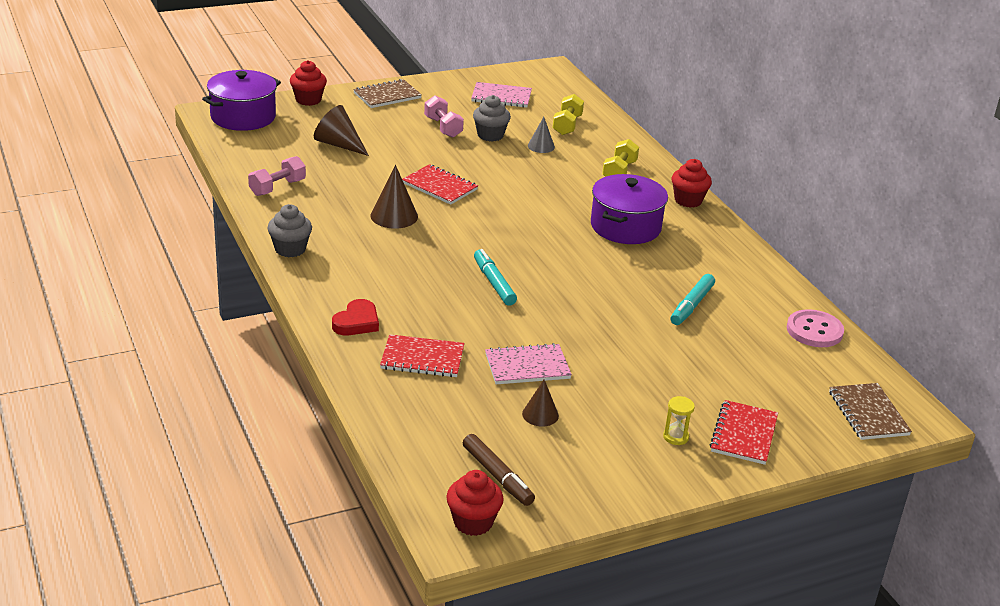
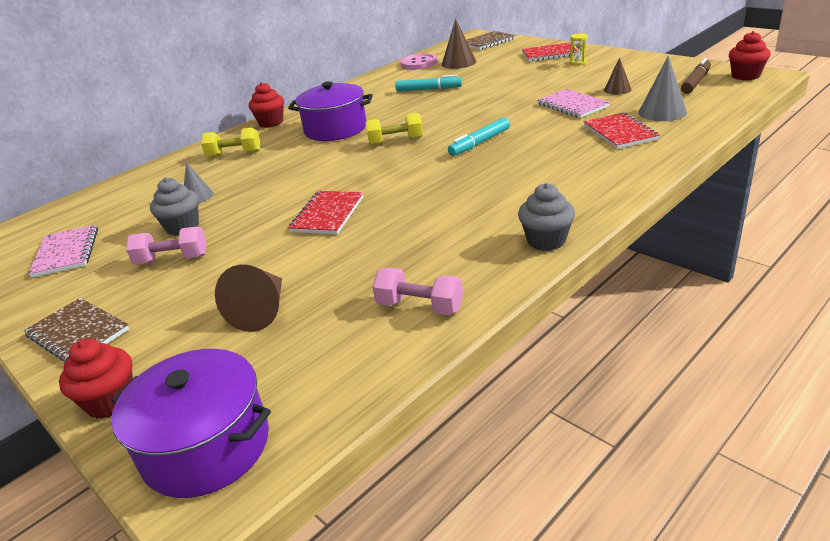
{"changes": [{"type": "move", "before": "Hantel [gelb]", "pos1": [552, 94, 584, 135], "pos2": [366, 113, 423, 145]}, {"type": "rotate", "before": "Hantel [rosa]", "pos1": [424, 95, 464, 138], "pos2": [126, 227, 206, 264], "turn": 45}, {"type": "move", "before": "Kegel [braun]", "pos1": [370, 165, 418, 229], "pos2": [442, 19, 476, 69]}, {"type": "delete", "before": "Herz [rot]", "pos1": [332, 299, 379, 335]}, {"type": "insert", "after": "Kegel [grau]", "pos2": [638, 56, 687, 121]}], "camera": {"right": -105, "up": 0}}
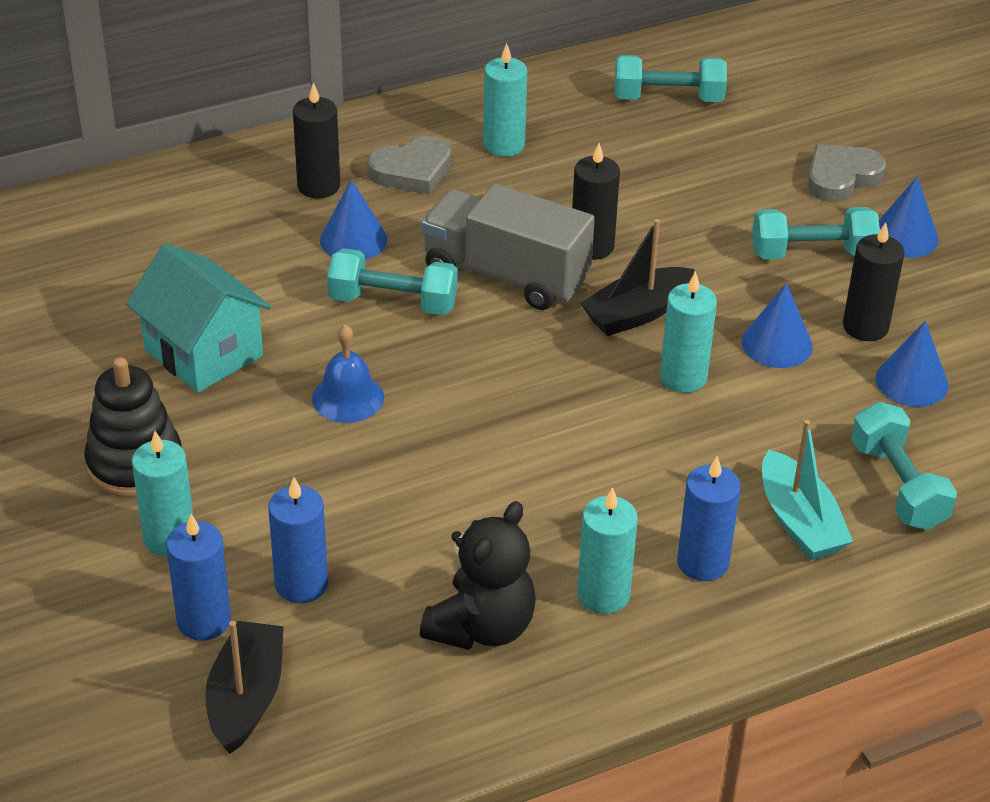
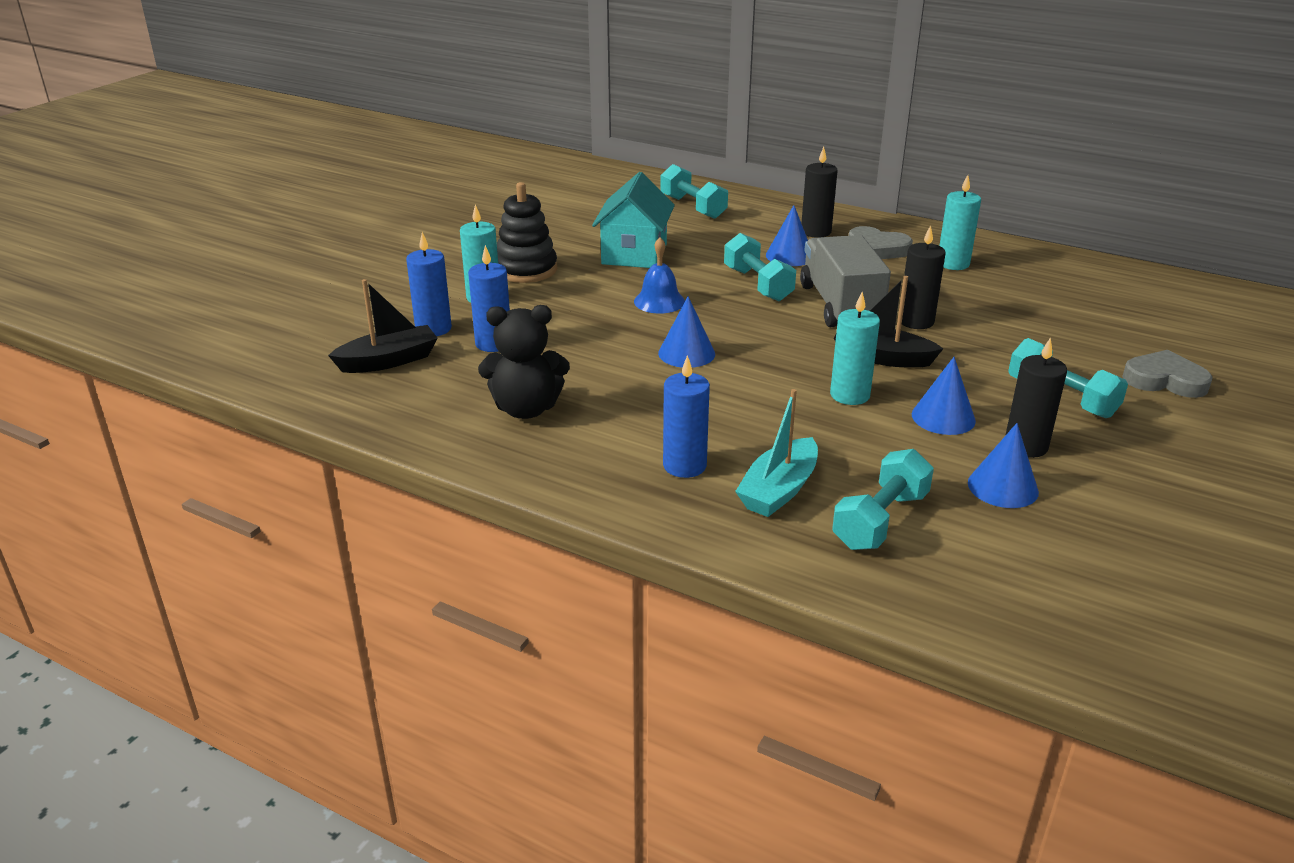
{"changes": [{"type": "move", "before": "Hantel [türkis]", "pos1": [615, 55, 727, 102], "pos2": [661, 164, 728, 219]}, {"type": "move", "before": "Kegel [blau]", "pos1": [879, 177, 939, 258], "pos2": [658, 296, 715, 368]}, {"type": "delete", "before": "Kerze [türkis]", "pos1": [577, 487, 638, 614]}], "camera": {"right": 55, "up": -10}}
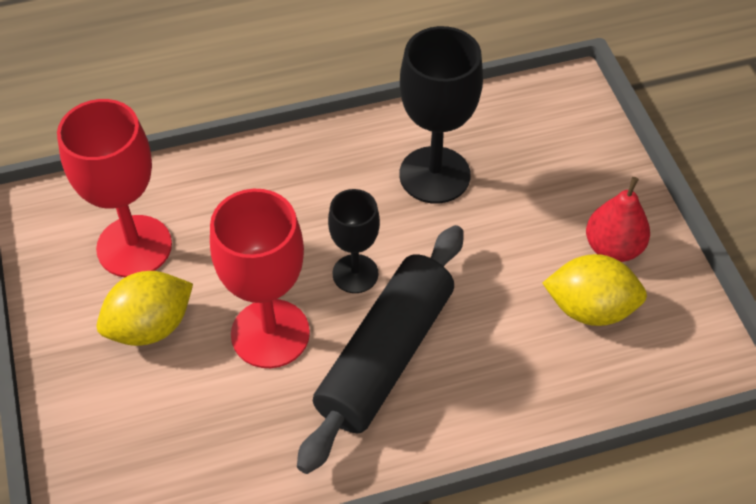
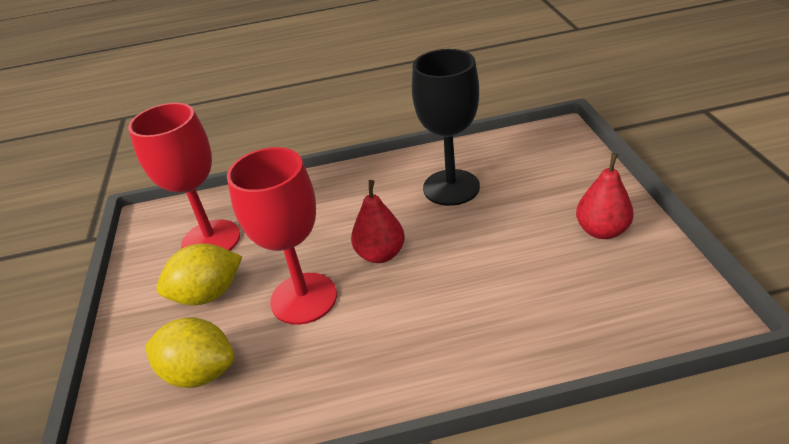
{"changes": [{"type": "replace", "before": "Kelch [schwarz]", "after": "Birne [rot]", "pos1": [328, 189, 380, 293], "pos2": [351, 180, 405, 263]}, {"type": "delete", "before": "Nudelholz [schwarz]", "pos1": [297, 225, 464, 474]}, {"type": "move", "before": "Zitrone [gelb]", "pos1": [542, 254, 647, 326], "pos2": [145, 317, 234, 388]}], "camera": {"right": 10, "up": -15}}
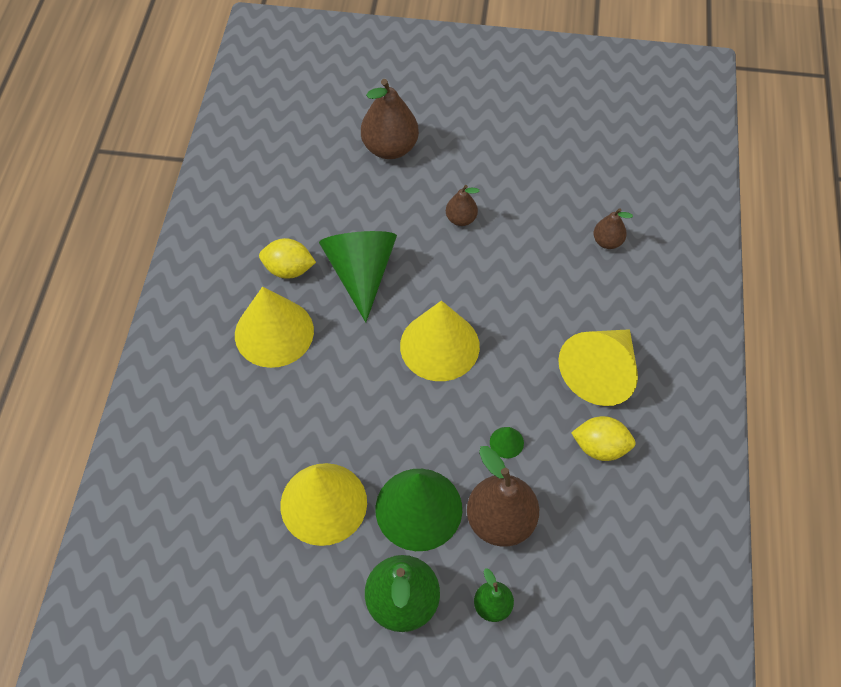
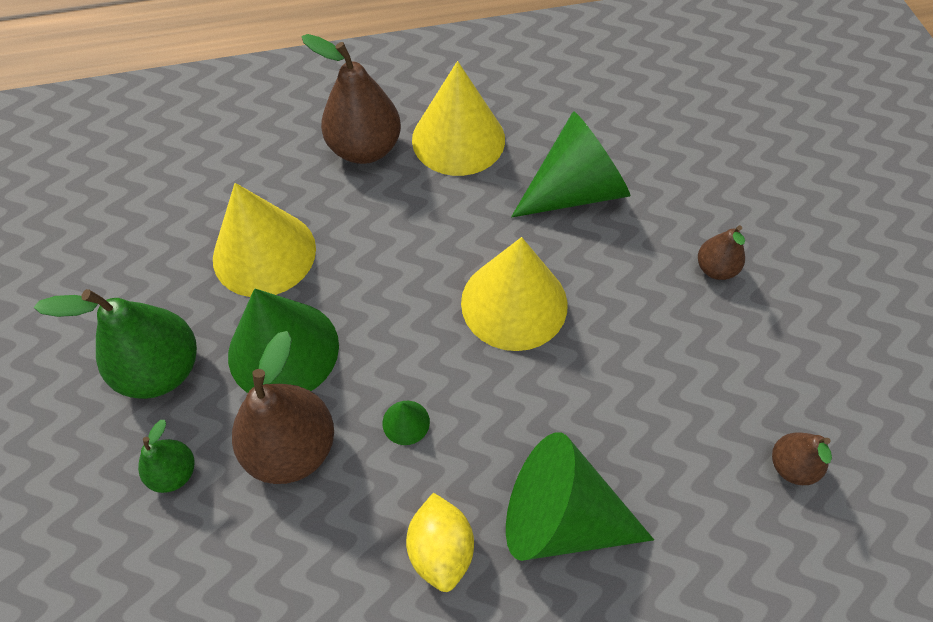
{"changes": [{"type": "move", "before": "Birne [braun]", "pos1": [361, 79, 419, 159], "pos2": [302, 34, 401, 164]}, {"type": "delete", "before": "Zitrone [gelb]", "pos1": [259, 238, 316, 279]}, {"type": "recolor", "before": "Kegel [gelb]", "after": "Kegel [grün]", "pos1": [558, 329, 638, 406], "pos2": [506, 432, 654, 561]}], "camera": {"right": 70, "up": 0}}
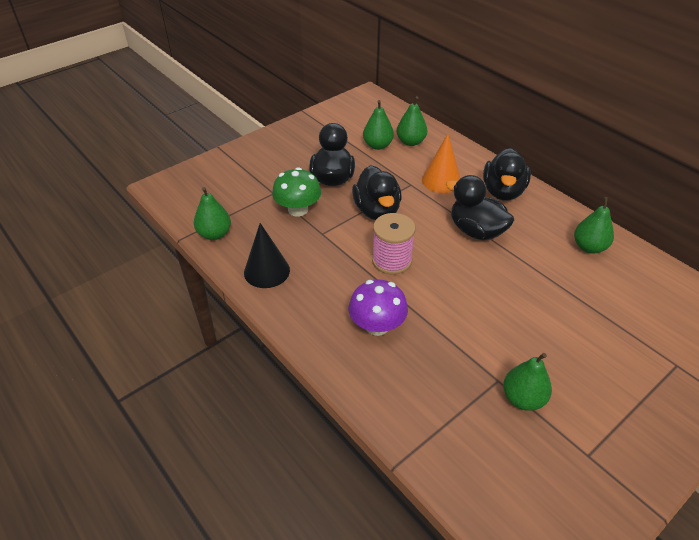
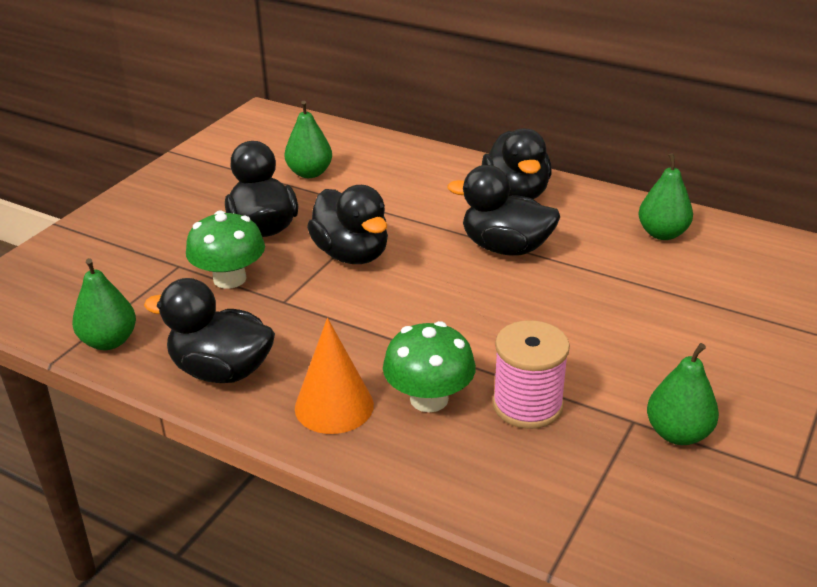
{"changes": [{"type": "delete", "before": "Birne [grün]", "pos1": [397, 96, 427, 146]}, {"type": "move", "before": "Kegel [orange]", "pos1": [422, 134, 460, 193], "pos2": [295, 318, 374, 434]}, {"type": "move", "before": "Garnrolle [rosa]", "pos1": [372, 213, 415, 275], "pos2": [492, 320, 570, 429]}, {"type": "replace", "before": "Kegel [schwarz]", "after": "Ente [schwarz]", "pos1": [244, 223, 290, 288], "pos2": [144, 278, 275, 383]}, {"type": "recolor", "before": "Pilz [lila]", "after": "Pilz [grün]", "pos1": [349, 280, 408, 336], "pos2": [383, 321, 476, 412]}], "camera": {"right": -20, "up": -10}}
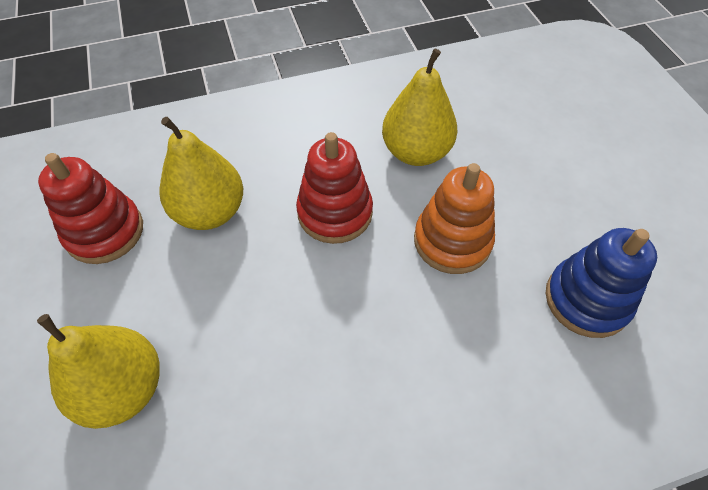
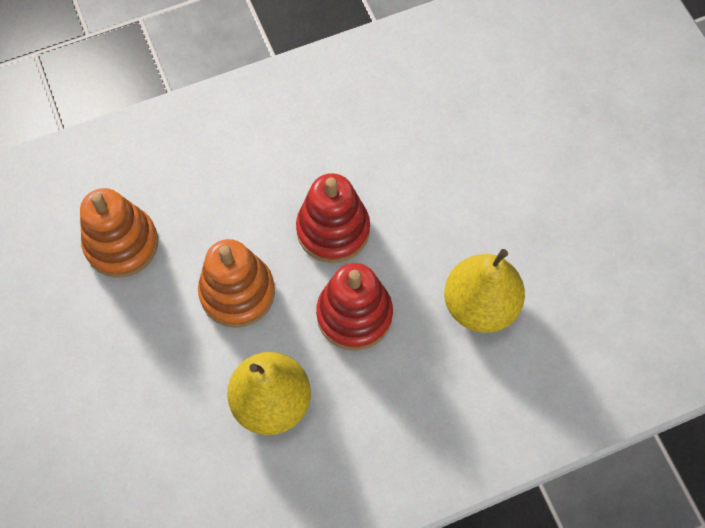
{"changes": [{"type": "move", "before": "Stapelspielzeug [rot]", "pos1": [38, 153, 143, 264], "pos2": [296, 173, 370, 263]}, {"type": "recolor", "before": "Stapelspielzeug [blau]", "after": "Stapelspielzeug [orange]", "pos1": [546, 228, 657, 338], "pos2": [80, 188, 158, 278]}, {"type": "delete", "before": "Birne [gelb]", "pos1": [37, 314, 160, 429]}], "camera": {"right": 175, "up": 10}}
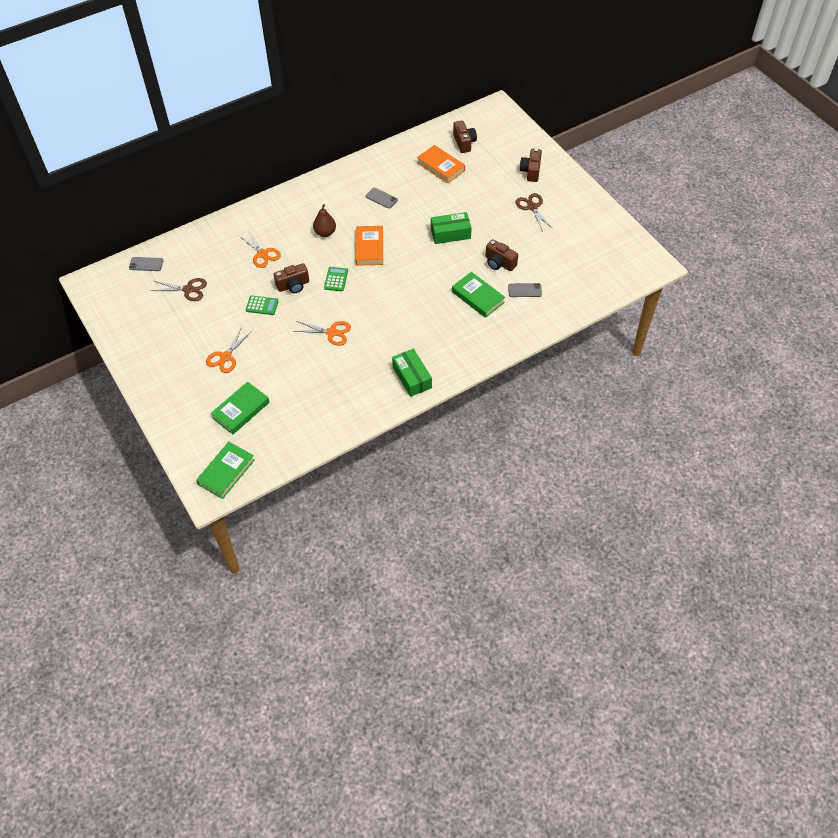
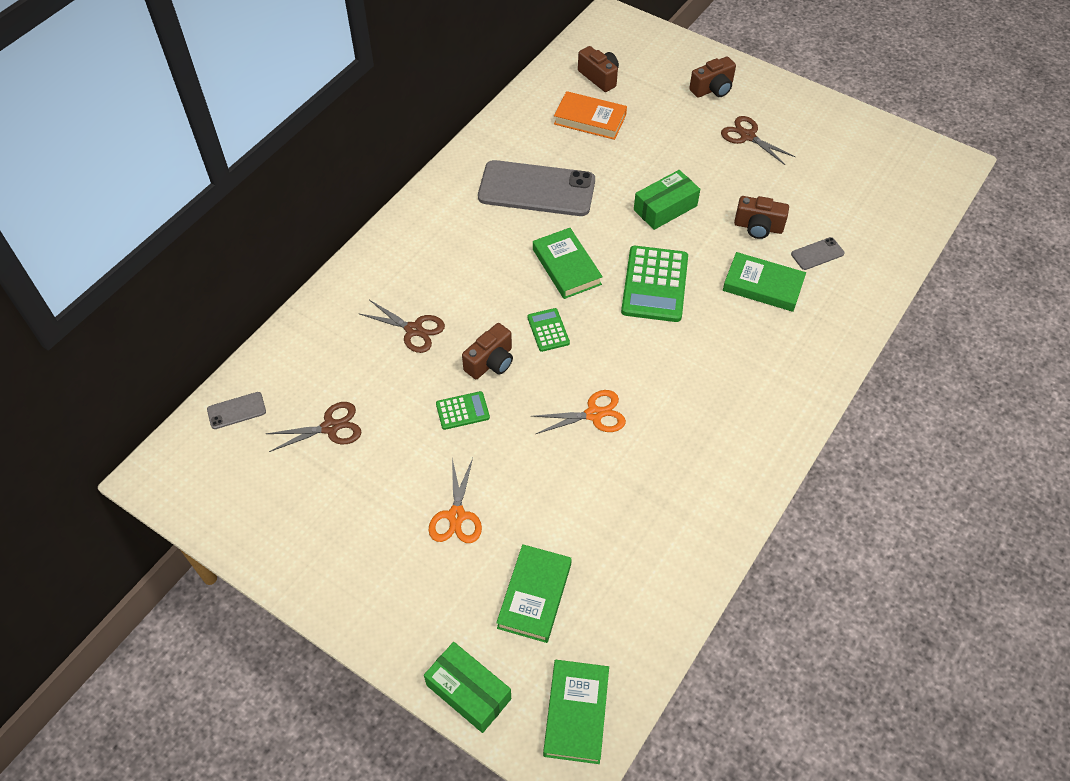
{"changes": [{"type": "rotate", "before": "Kamera [braun]", "pos1": [520, 148, 542, 182], "pos2": [689, 57, 736, 98], "turn": -105}, {"type": "resize", "before": "Handy [grau]", "pos1": [366, 188, 398, 209], "pos2": [478, 160, 595, 216], "scale": 2.36}, {"type": "delete", "before": "Birne [braun]", "pos1": [313, 204, 336, 237]}, {"type": "recolor", "before": "Buch [orange]", "after": "Buch [grün]", "pos1": [355, 226, 383, 266], "pos2": [533, 228, 603, 299]}, {"type": "recolor", "before": "Schere [orange]", "after": "Schere [braun]", "pos1": [238, 230, 281, 268], "pos2": [360, 300, 445, 353]}, {"type": "move", "before": "Schachtel [grün]", "pos1": [392, 348, 432, 397], "pos2": [424, 642, 511, 733]}, {"type": "insert", "after": "Taschenrechner [grün]", "pos2": [621, 246, 688, 322]}], "camera": {"right": -25, "up": 0}}
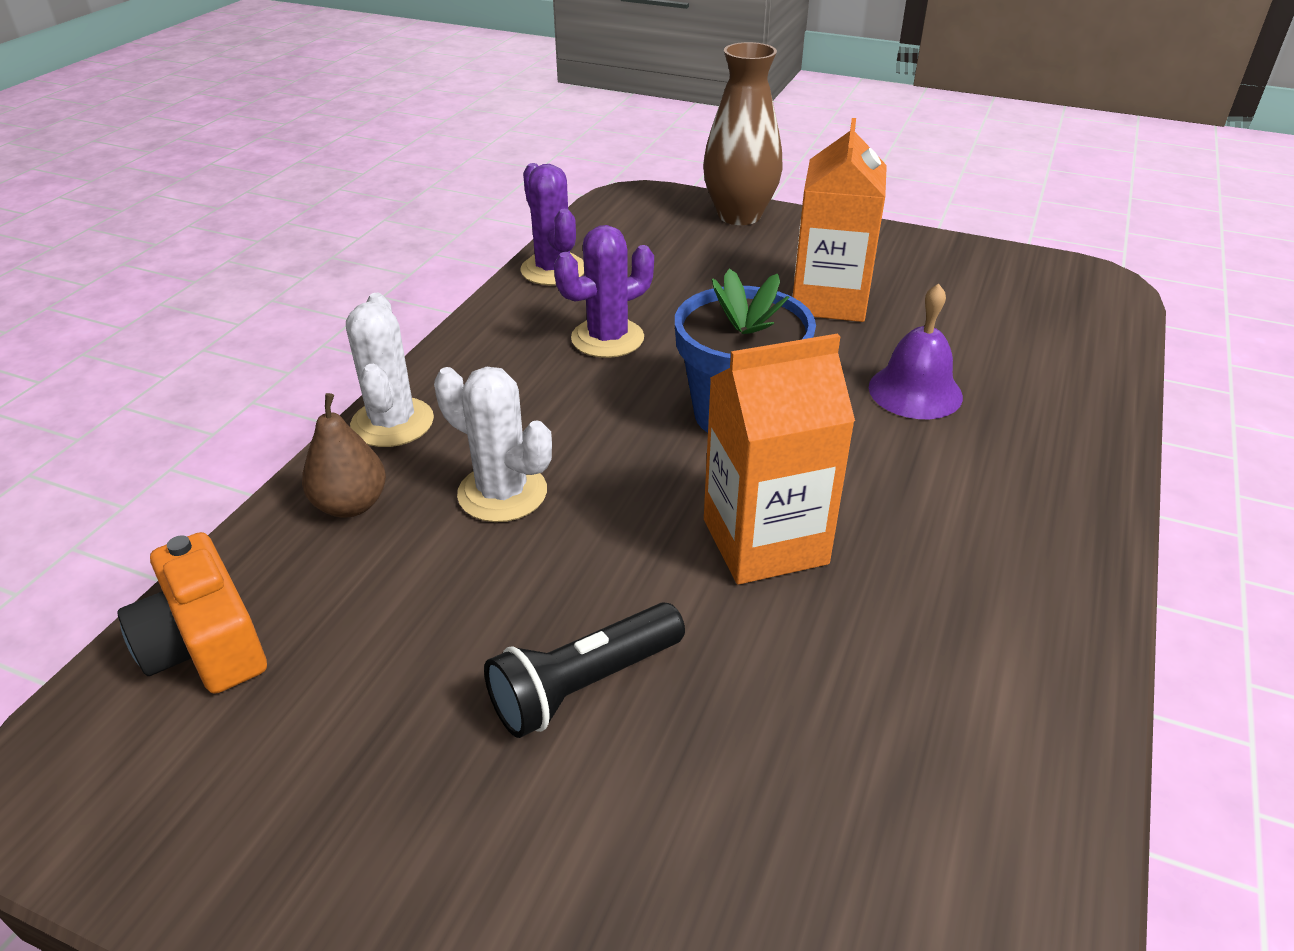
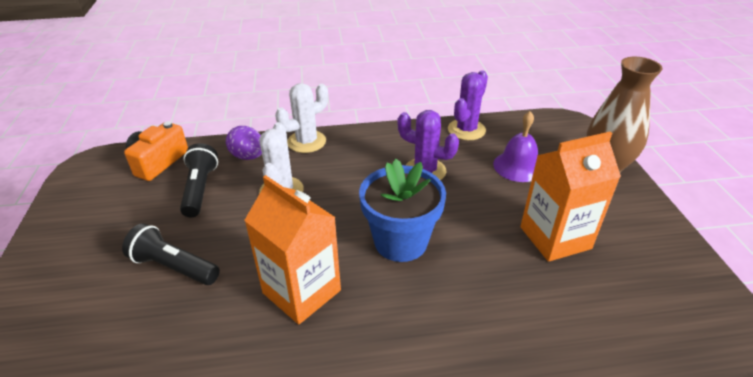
{"changes": [{"type": "move", "before": "Glocke [lila]", "pos1": [869, 283, 963, 419], "pos2": [493, 111, 538, 182]}, {"type": "replace", "before": "Birne [braun]", "after": "Ei [lila]", "pos1": [302, 393, 386, 518], "pos2": [226, 126, 262, 160]}, {"type": "insert", "after": "Taschenlampe [schwarz]", "pos2": [180, 143, 218, 217]}], "camera": {"right": 60, "up": 0}}
